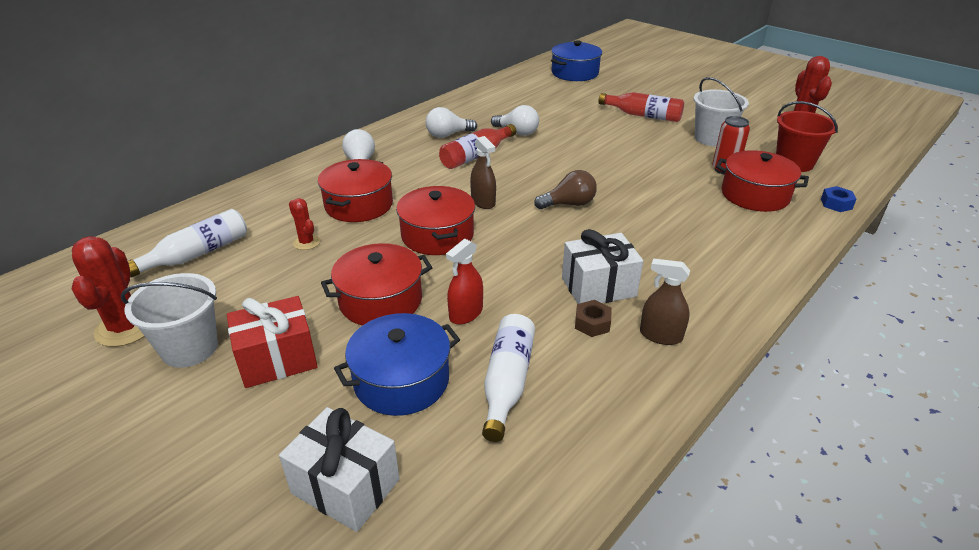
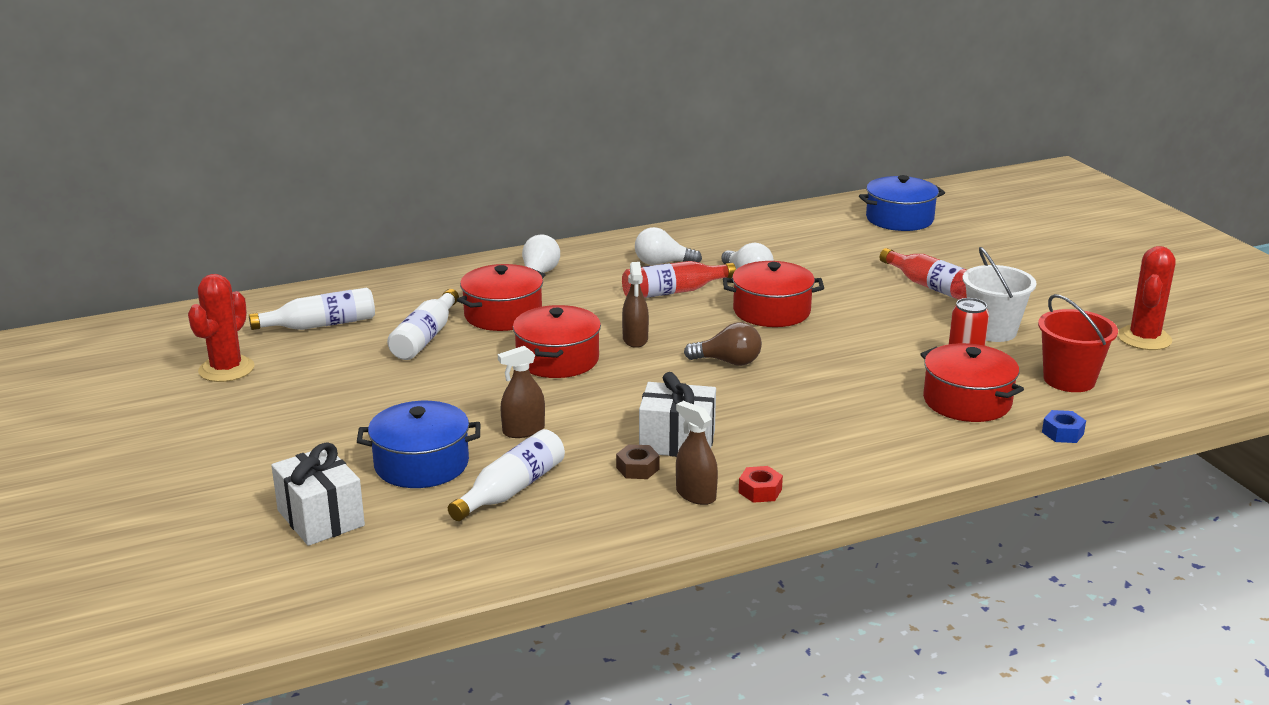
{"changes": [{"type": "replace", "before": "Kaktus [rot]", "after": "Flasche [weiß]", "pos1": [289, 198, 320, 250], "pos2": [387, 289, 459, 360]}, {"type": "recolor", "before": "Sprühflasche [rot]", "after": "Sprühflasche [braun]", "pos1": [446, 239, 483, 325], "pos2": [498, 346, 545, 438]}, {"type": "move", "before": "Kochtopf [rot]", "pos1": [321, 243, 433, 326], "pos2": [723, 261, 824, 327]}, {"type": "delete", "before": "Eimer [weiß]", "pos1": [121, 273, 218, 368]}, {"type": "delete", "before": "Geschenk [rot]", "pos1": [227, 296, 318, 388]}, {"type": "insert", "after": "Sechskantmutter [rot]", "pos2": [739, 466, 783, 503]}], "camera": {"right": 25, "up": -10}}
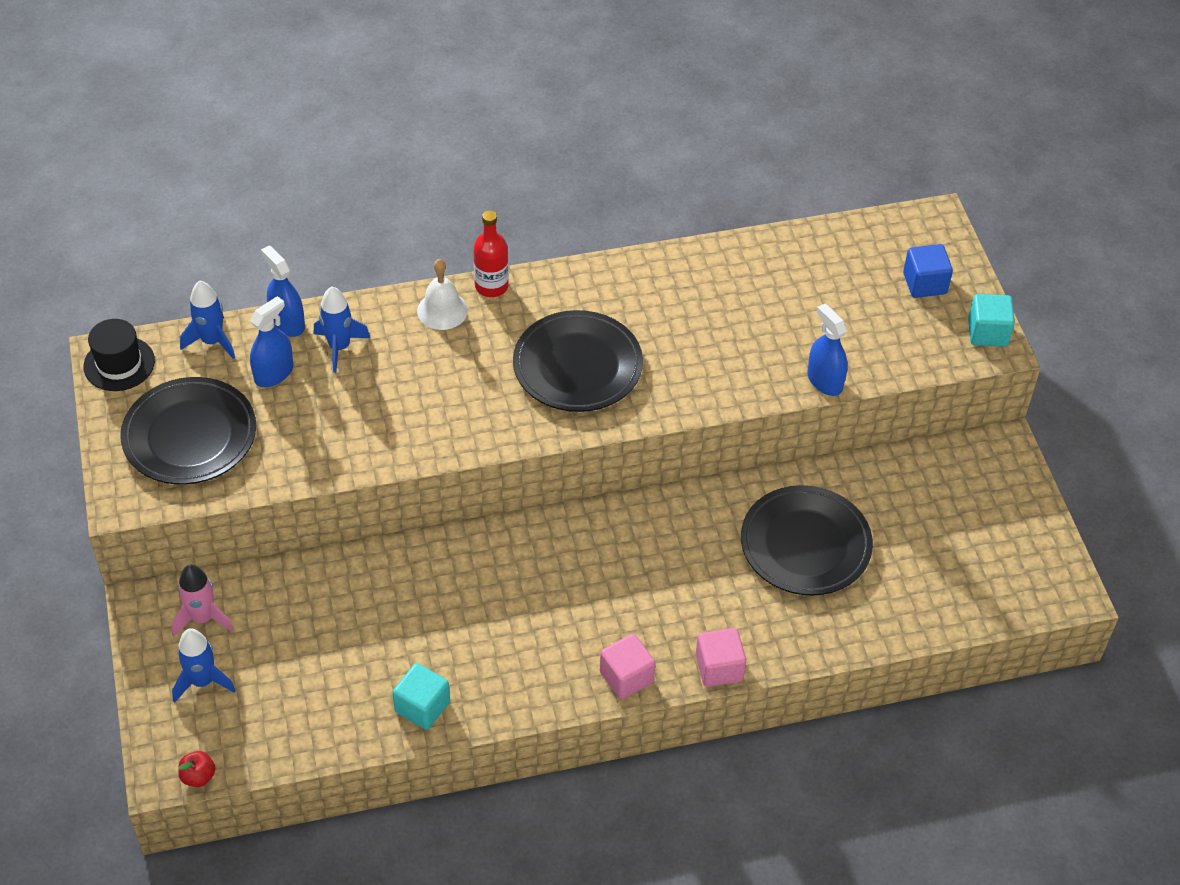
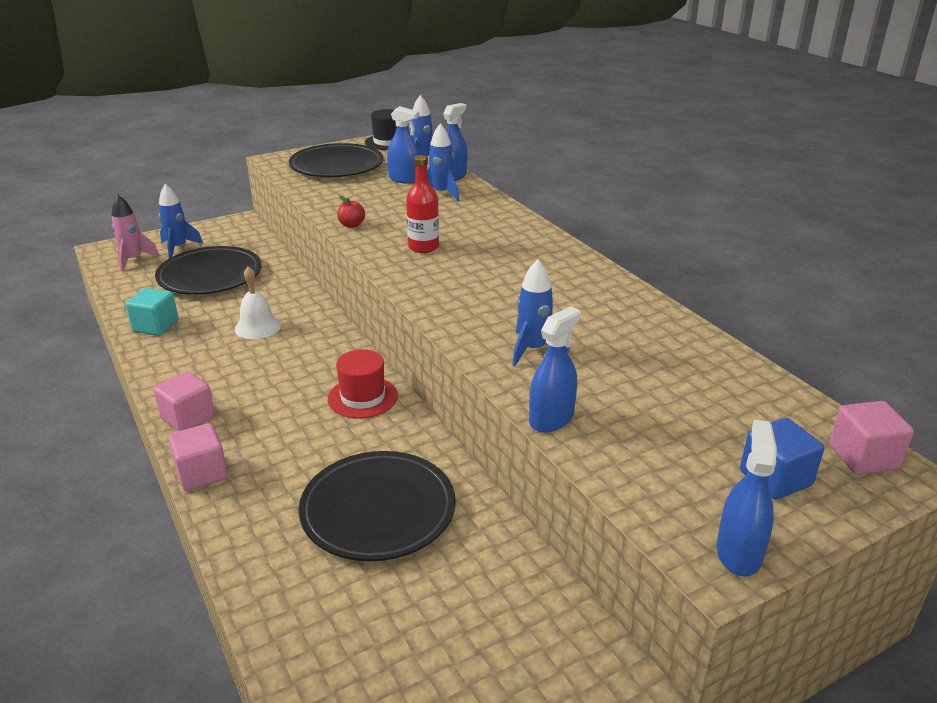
{"changes": [{"type": "move", "before": "Flasche [rot]", "pos1": [473, 211, 509, 297], "pos2": [406, 155, 439, 253]}, {"type": "move", "before": "Glocke [weiß]", "pos1": [417, 259, 468, 330], "pos2": [235, 266, 281, 339]}, {"type": "replace", "before": "Kubus [türkis]", "after": "Sprühflasche [blau]", "pos1": [968, 294, 1015, 347], "pos2": [716, 420, 777, 577]}, {"type": "move", "before": "Teller [schwarz]", "pos1": [513, 310, 643, 412], "pos2": [155, 246, 262, 295]}, {"type": "move", "before": "Rakete [rosa]", "pos1": [172, 564, 234, 637], "pos2": [112, 195, 160, 272]}, {"type": "move", "before": "Apfel [rot]", "pos1": [178, 751, 215, 787], "pos2": [337, 196, 365, 228]}, {"type": "insert", "after": "Rakete [blau]", "pos2": [512, 259, 569, 366]}, {"type": "insert", "after": "Hut [rot]", "pos2": [328, 349, 398, 418]}, {"type": "insert", "after": "Kubus [rosa]", "pos2": [829, 401, 914, 475]}], "camera": {"right": 75, "up": -20}}
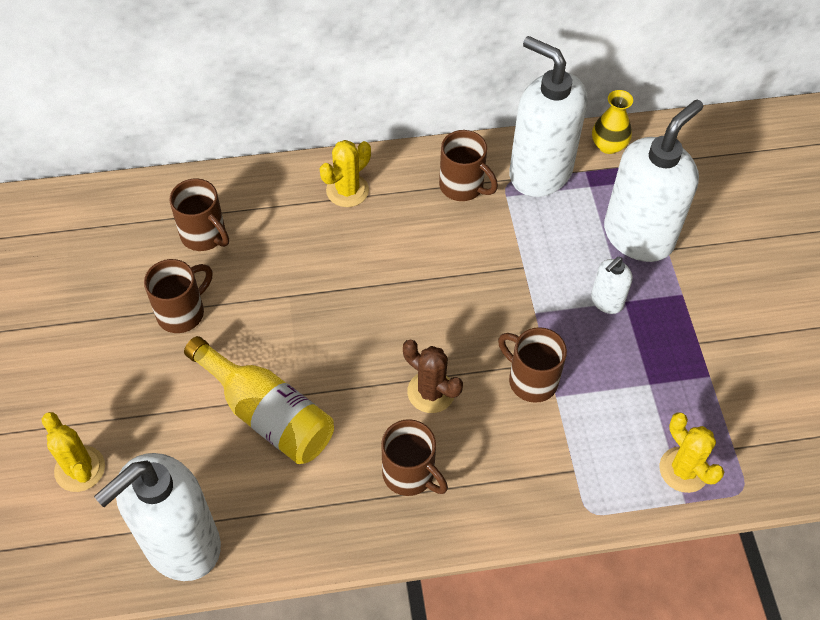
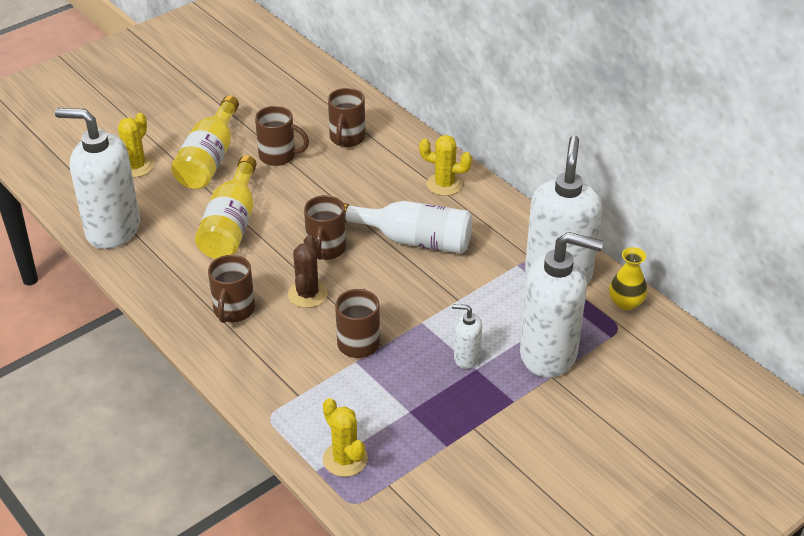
{"changes": [{"type": "move", "before": "Tasse [braun]", "pos1": [439, 130, 498, 201], "pos2": [304, 195, 346, 260]}, {"type": "rotate", "before": "Kaktus [gelb]", "pos1": [660, 412, 724, 493], "pos2": [323, 398, 368, 477], "turn": -60}, {"type": "insert", "after": "Flasche [gelb]", "pos2": [171, 95, 239, 189]}, {"type": "insert", "after": "Flasche [weiß]", "pos2": [343, 201, 472, 254]}], "camera": {"right": 60, "up": -15}}
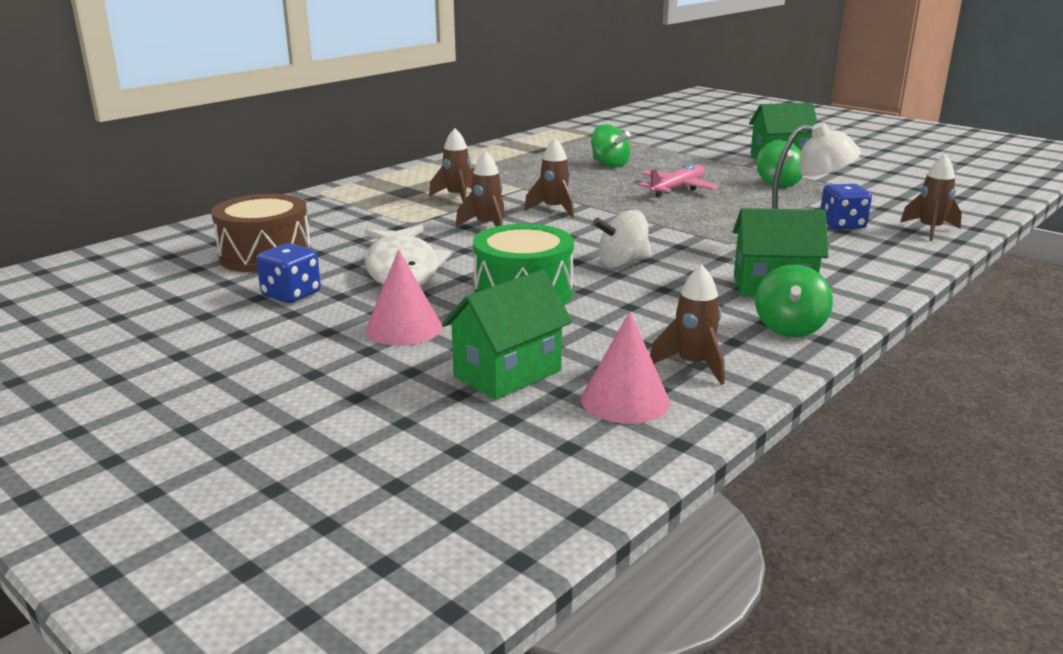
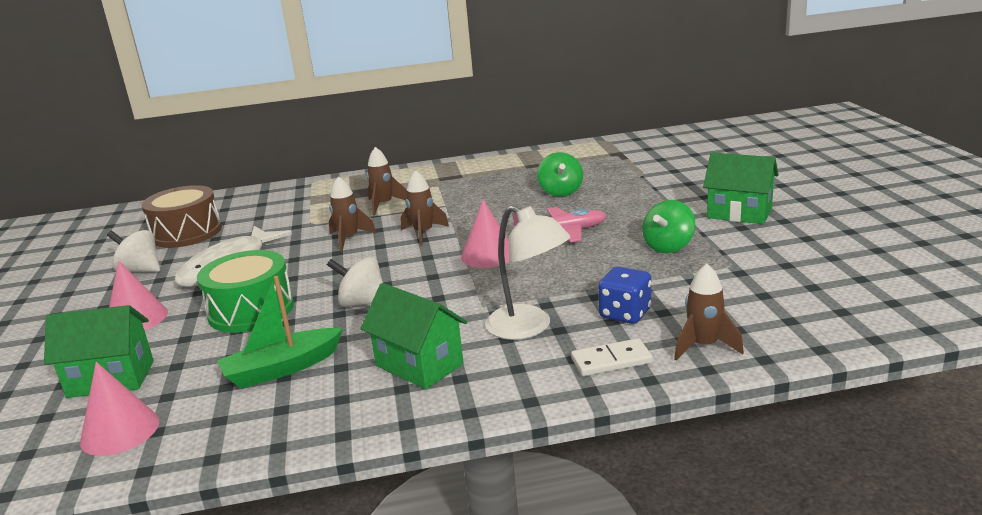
{"changes": [{"type": "replace", "before": "Spielwürfel [blau]", "after": "Kreisel [weiß]", "pos1": [256, 243, 321, 303], "pos2": [107, 230, 160, 272]}, {"type": "delete", "before": "Rakete [braun]", "pos1": [650, 265, 724, 385]}, {"type": "delete", "before": "Kreisel [grün]", "pos1": [755, 265, 833, 337]}, {"type": "insert", "after": "Kegel [rosa]", "pos2": [461, 200, 509, 268]}, {"type": "insert", "after": "Boot [grün]", "pos2": [217, 276, 343, 388]}, {"type": "insert", "after": "Dominostein [weiß]", "pos2": [571, 338, 653, 376]}], "camera": {"right": 40, "up": 0}}
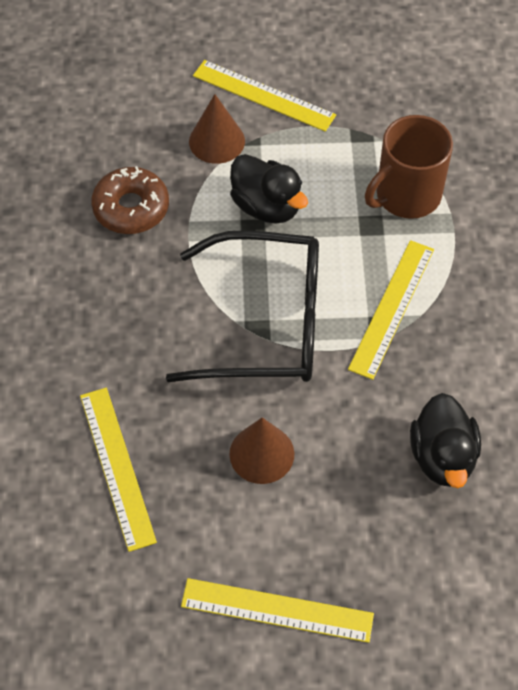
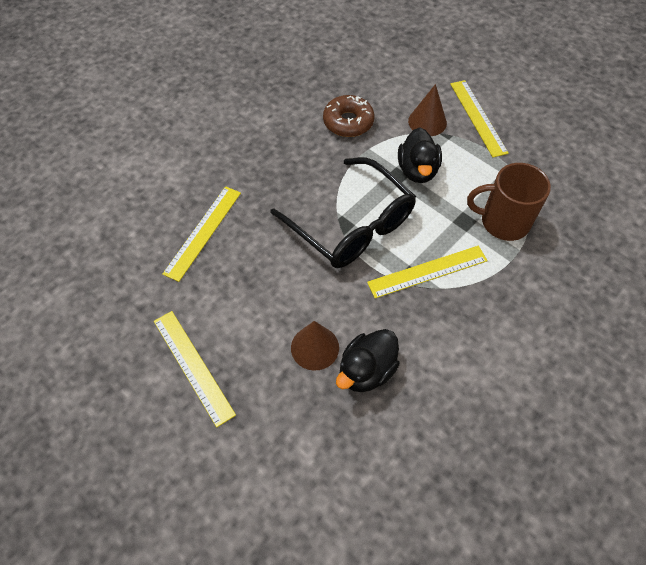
{"changes": [{"type": "move", "before": "Kegel [braun]", "pos1": [229, 417, 294, 484], "pos2": [291, 321, 339, 371]}], "camera": {"right": 45, "up": 0}}
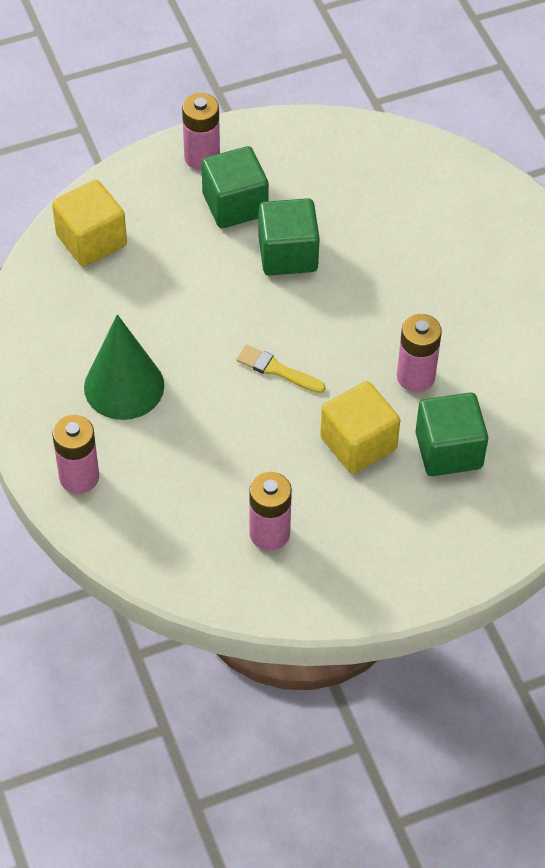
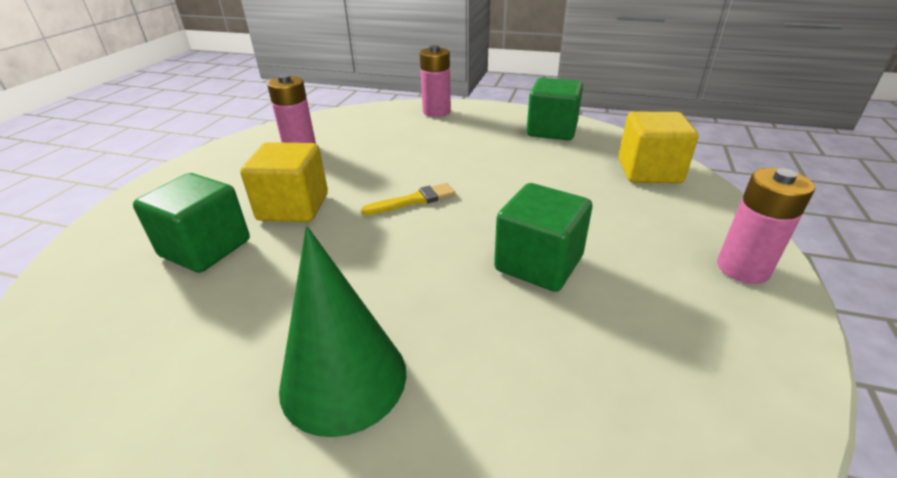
{"changes": [{"type": "move", "before": "Kubus [grün]", "pos1": [201, 146, 269, 228], "pos2": [526, 78, 583, 140]}, {"type": "move", "before": "Kegel [grün]", "pos1": [84, 314, 164, 420], "pos2": [279, 226, 406, 437]}, {"type": "delete", "before": "Batterie [rosa]", "pos1": [397, 314, 442, 392]}], "camera": {"right": 130, "up": -20}}
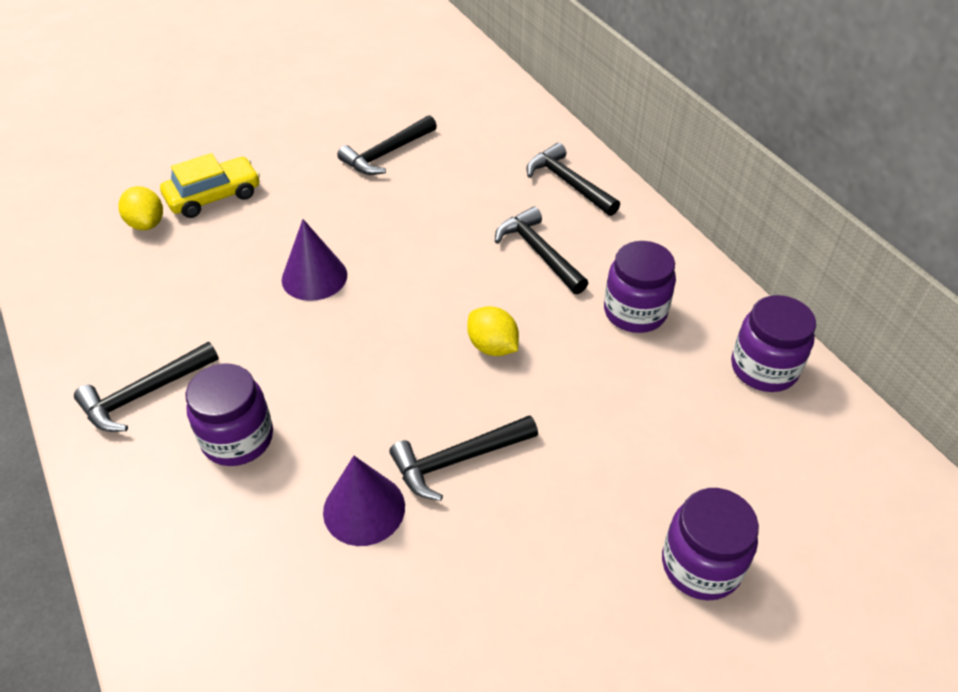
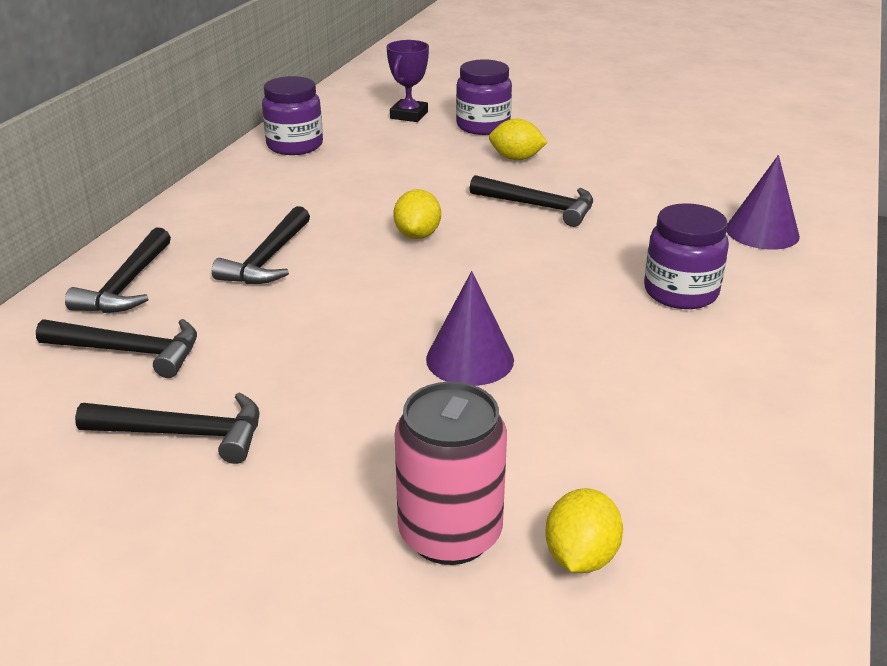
{"changes": [{"type": "replace", "before": "Auto [gelb]", "after": "Dose [rosa]", "pos1": [160, 153, 260, 218], "pos2": [395, 382, 507, 565]}, {"type": "delete", "before": "Einmachglas [lila]", "pos1": [604, 241, 676, 333]}, {"type": "move", "before": "Hammer [schwarz]", "pos1": [74, 342, 219, 432], "pos2": [36, 319, 197, 378]}, {"type": "move", "before": "Kegel [lila]", "pos1": [323, 456, 405, 546], "pos2": [726, 155, 800, 250]}, {"type": "insert", "after": "Pokal [lila]", "pos2": [387, 40, 429, 122]}, {"type": "insert", "after": "Zitrone [gelb]", "pos2": [489, 119, 548, 160]}], "camera": {"right": -130, "up": -15}}
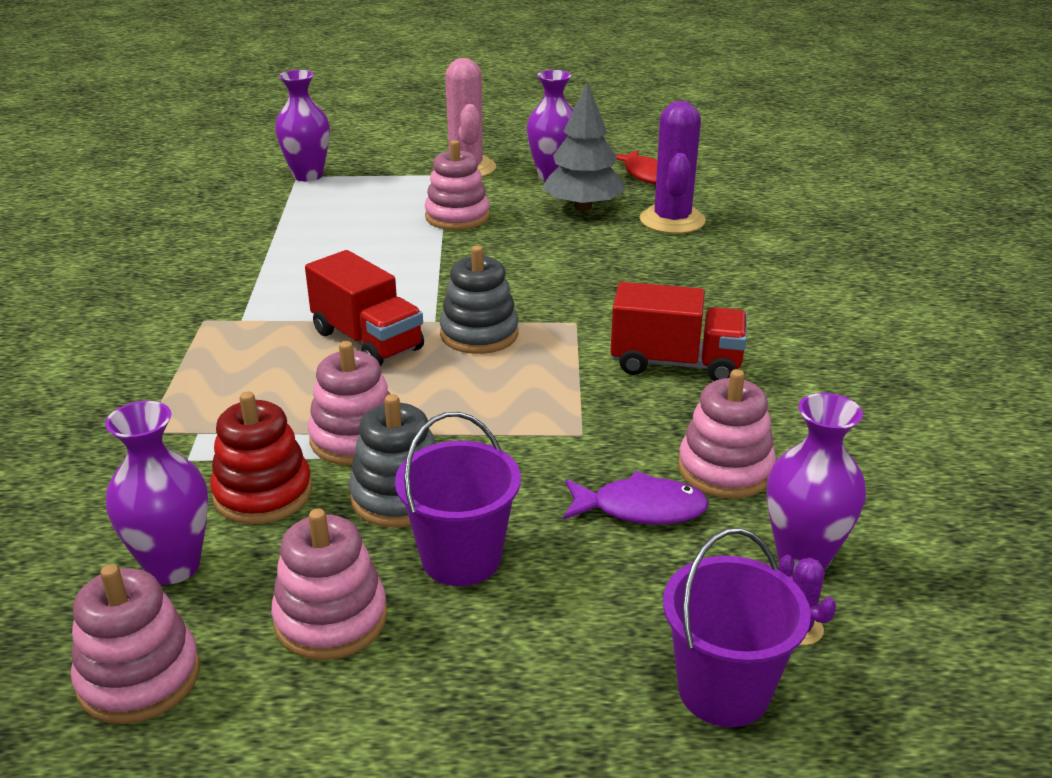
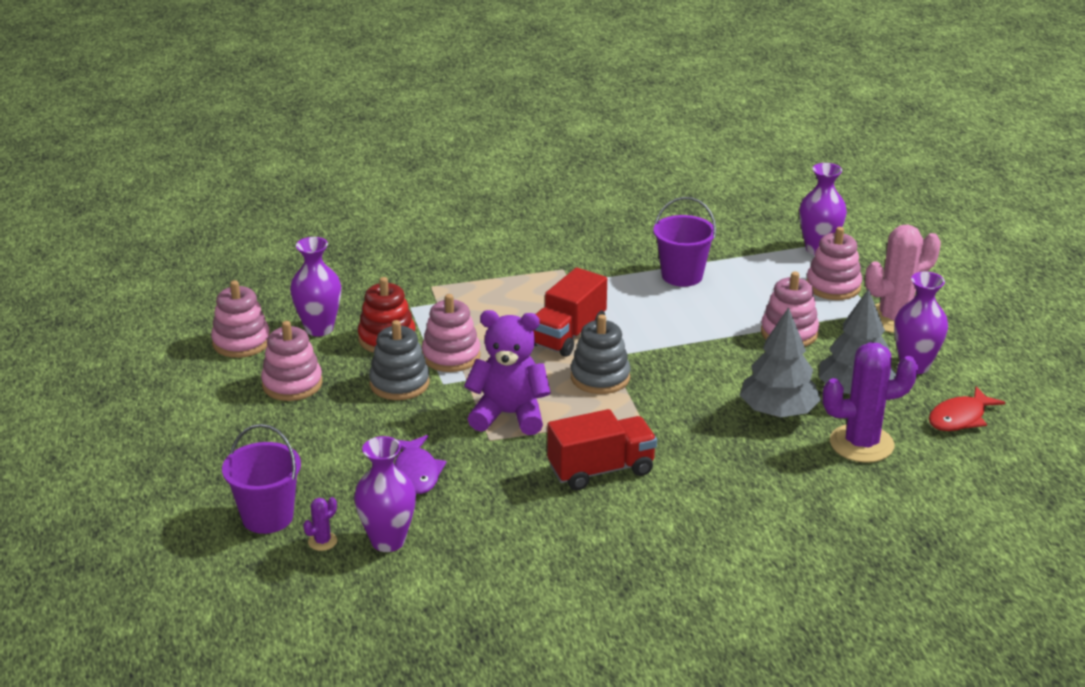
{"changes": [{"type": "rotate", "before": "Lastwagen [rot]", "pos1": [610, 282, 747, 381], "pos2": [547, 409, 657, 490], "turn": -105}, {"type": "move", "before": "Stapelspielzeug [rosa]", "pos1": [678, 369, 776, 498], "pos2": [806, 227, 862, 300]}, {"type": "move", "before": "Eimer [lila]", "pos1": [395, 412, 521, 586], "pos2": [653, 197, 716, 287]}, {"type": "insert", "after": "Baum [grau]", "pos2": [740, 307, 821, 417]}, {"type": "insert", "after": "Teddybär [lila]", "pos2": [464, 310, 551, 435]}], "camera": {"right": 75, "up": 0}}
